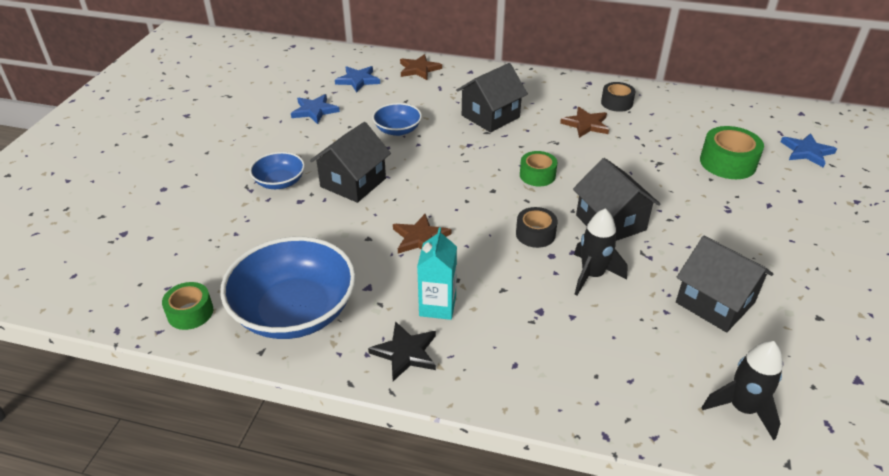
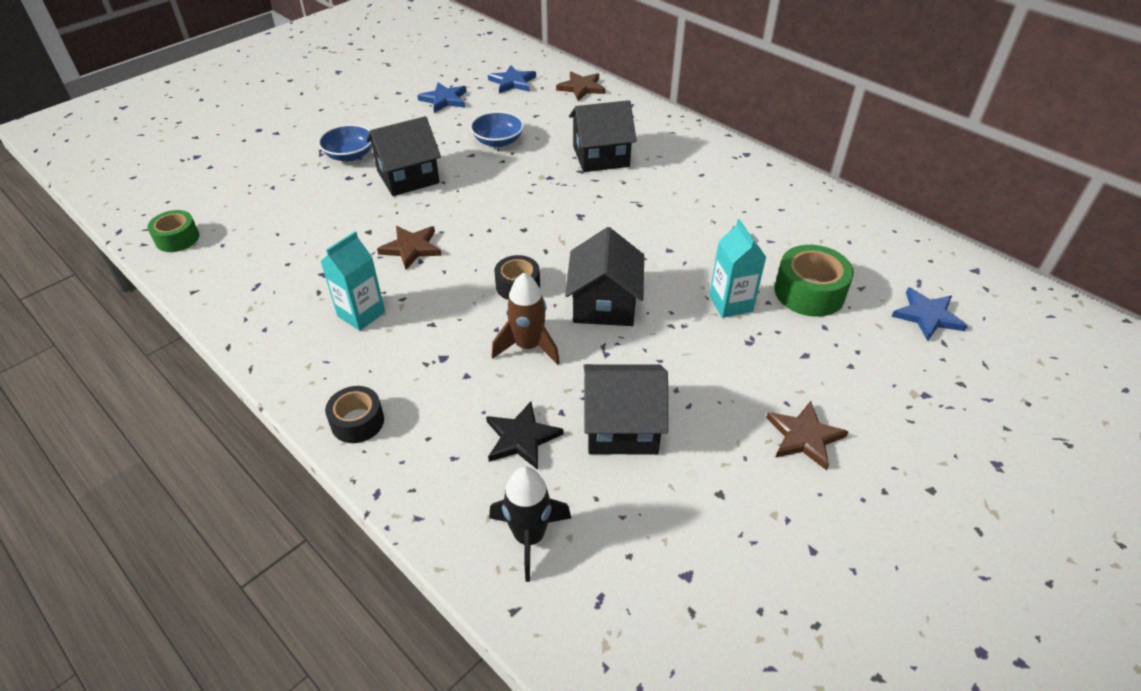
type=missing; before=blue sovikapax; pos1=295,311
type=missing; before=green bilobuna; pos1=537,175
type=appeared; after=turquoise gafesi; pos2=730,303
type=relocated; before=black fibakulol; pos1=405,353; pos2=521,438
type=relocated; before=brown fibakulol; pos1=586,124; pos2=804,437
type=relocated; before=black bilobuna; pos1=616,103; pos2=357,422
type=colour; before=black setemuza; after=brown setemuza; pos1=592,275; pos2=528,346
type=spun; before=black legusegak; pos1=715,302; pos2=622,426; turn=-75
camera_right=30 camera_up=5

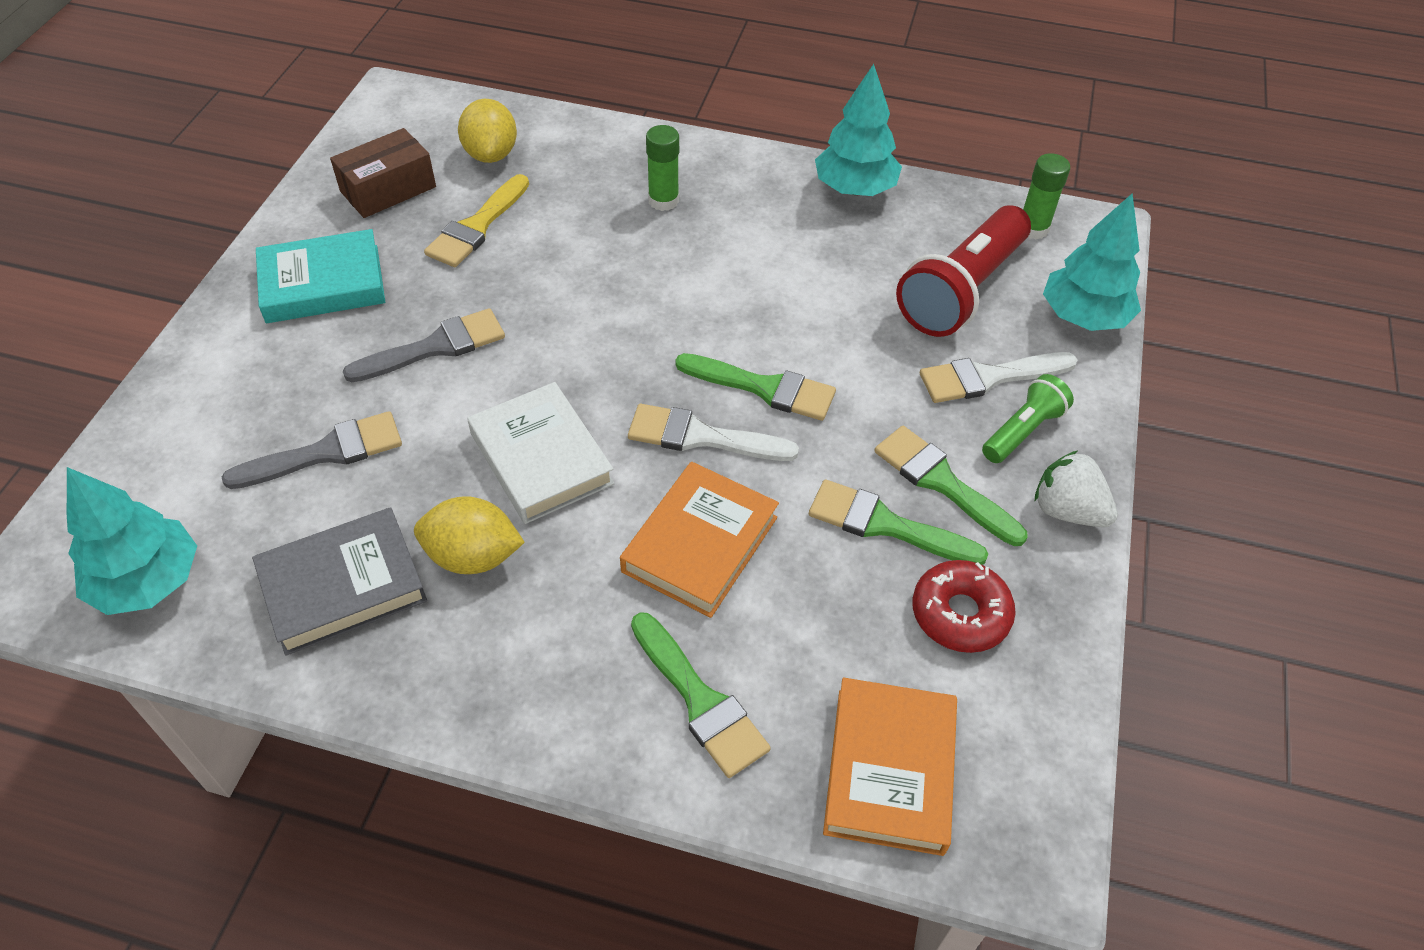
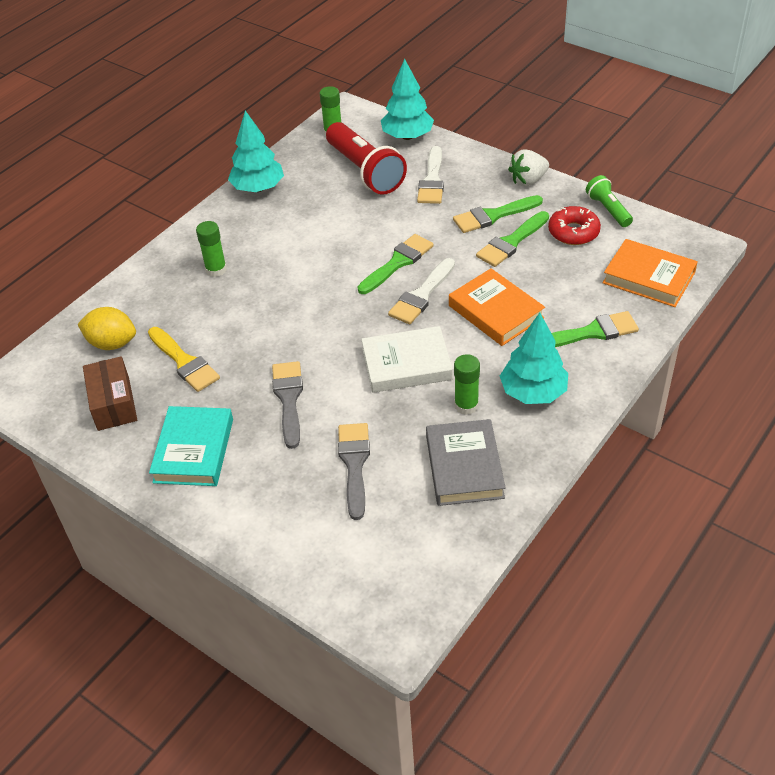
type=relocated; before=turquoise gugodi; pos1=148,582; pos2=533,392
type=relocated; before=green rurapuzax; pos1=1022,431; pos2=608,210
type=exchanged; before=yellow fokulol; after=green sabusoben; pos1=473,556; pos2=466,405
camera_right=-65 camera_up=-5

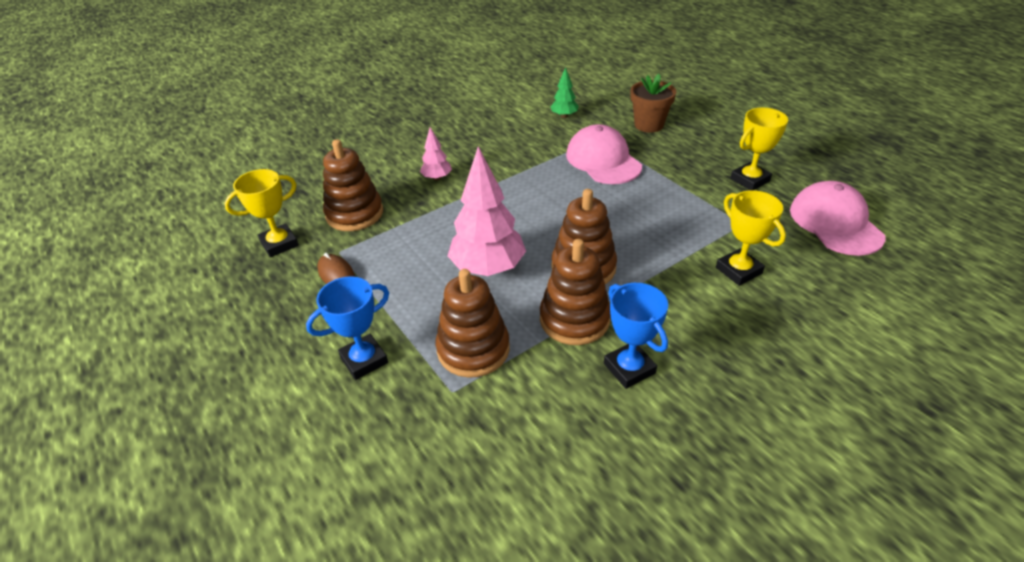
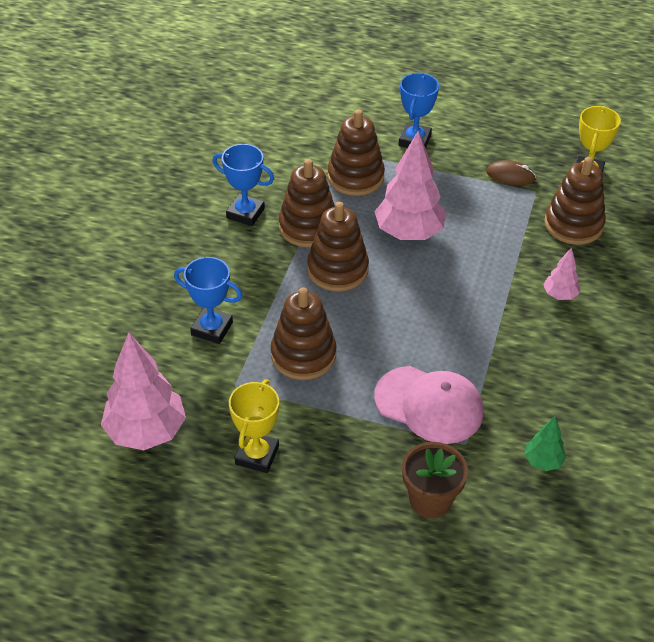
type=appeared; after=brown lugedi; pos2=303,355
type=exchanged; before=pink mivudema; after=pink gugodi; pos1=835,223; pos2=146,432
type=colour; before=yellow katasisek; after=blue katasisek; pos1=738,270; pos2=212,329
camera_right=140 camera_up=5

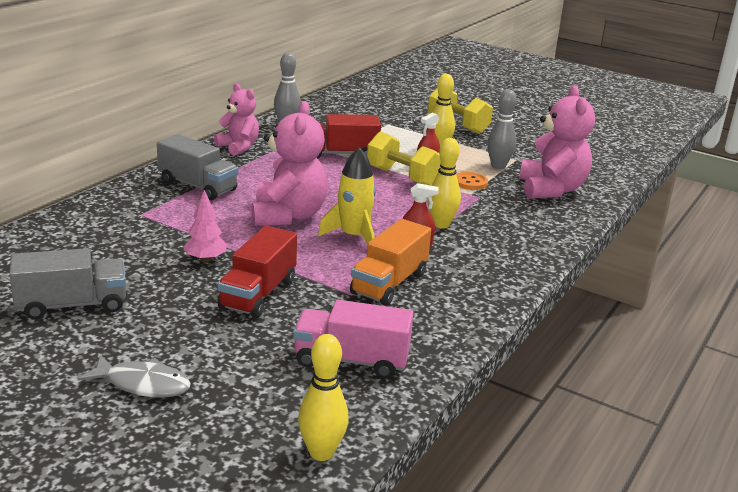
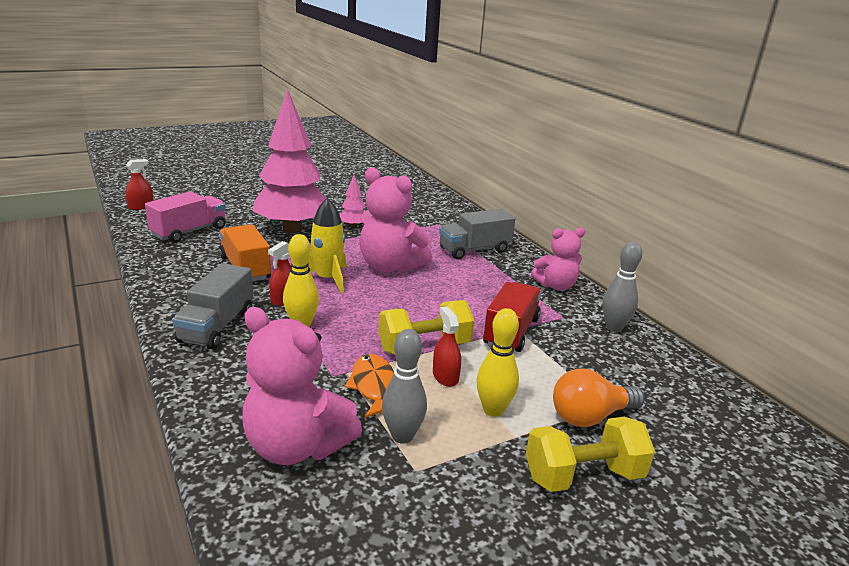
type=missing; before=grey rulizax; pos1=143,384
type=appeared; after=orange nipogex; pos2=590,416
type=relocated; before=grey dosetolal; pos1=72,305; pos2=217,326
type=exchanged; before=red dosetolal; after=pink gugodi; pos1=258,294; pos2=292,229
type=exchanged; before=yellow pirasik; after=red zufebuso; pos1=321,452; pos2=141,206
type=exchanged; before=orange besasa; after=orange rulizax; pos1=470,182; pos2=374,386
camera_right=120 camera_up=0

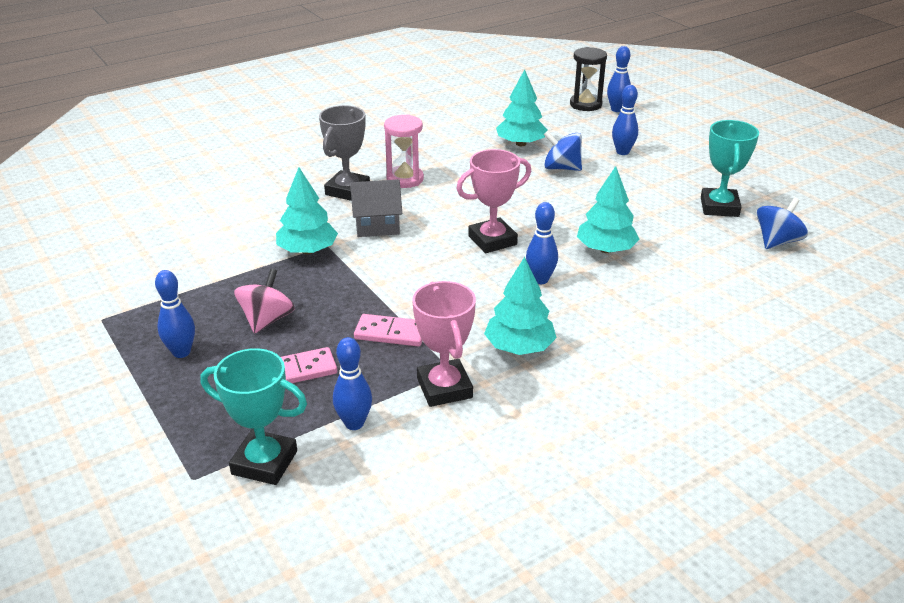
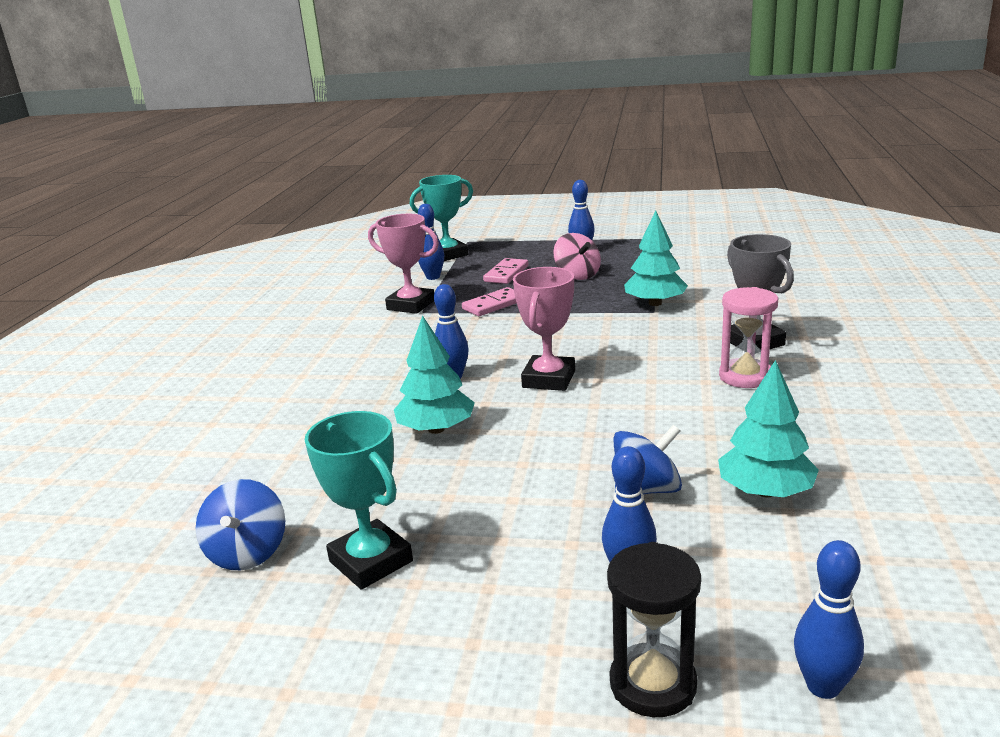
type=missing; before=grey legusegak; pos1=377,226
type=missing; before=turquoise gugodi; pos1=519,347
type=relocated; before=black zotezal; pos1=585,104; pos2=653,684
camera_right=135 camera_up=-10

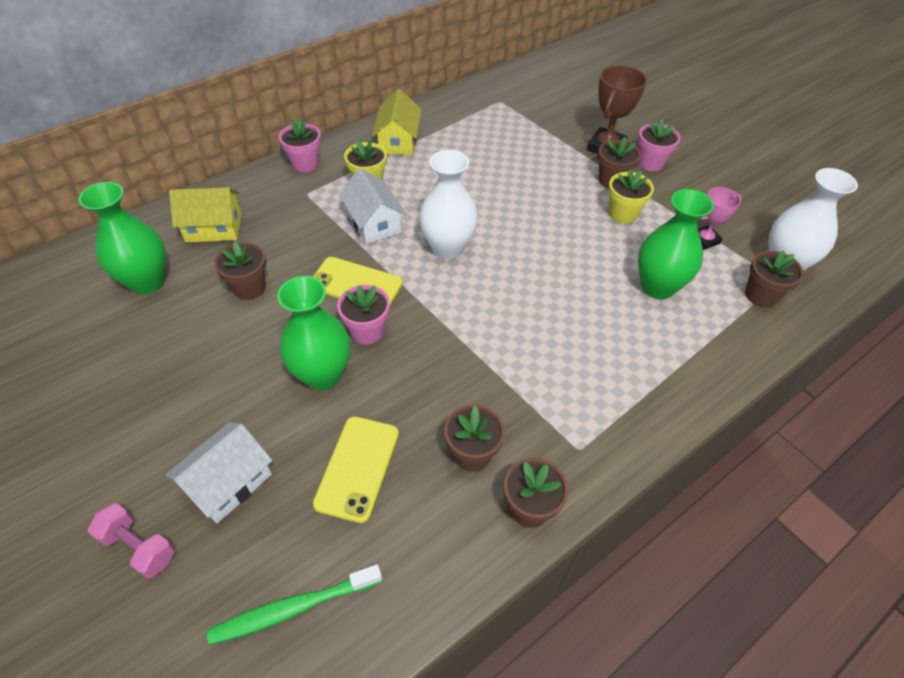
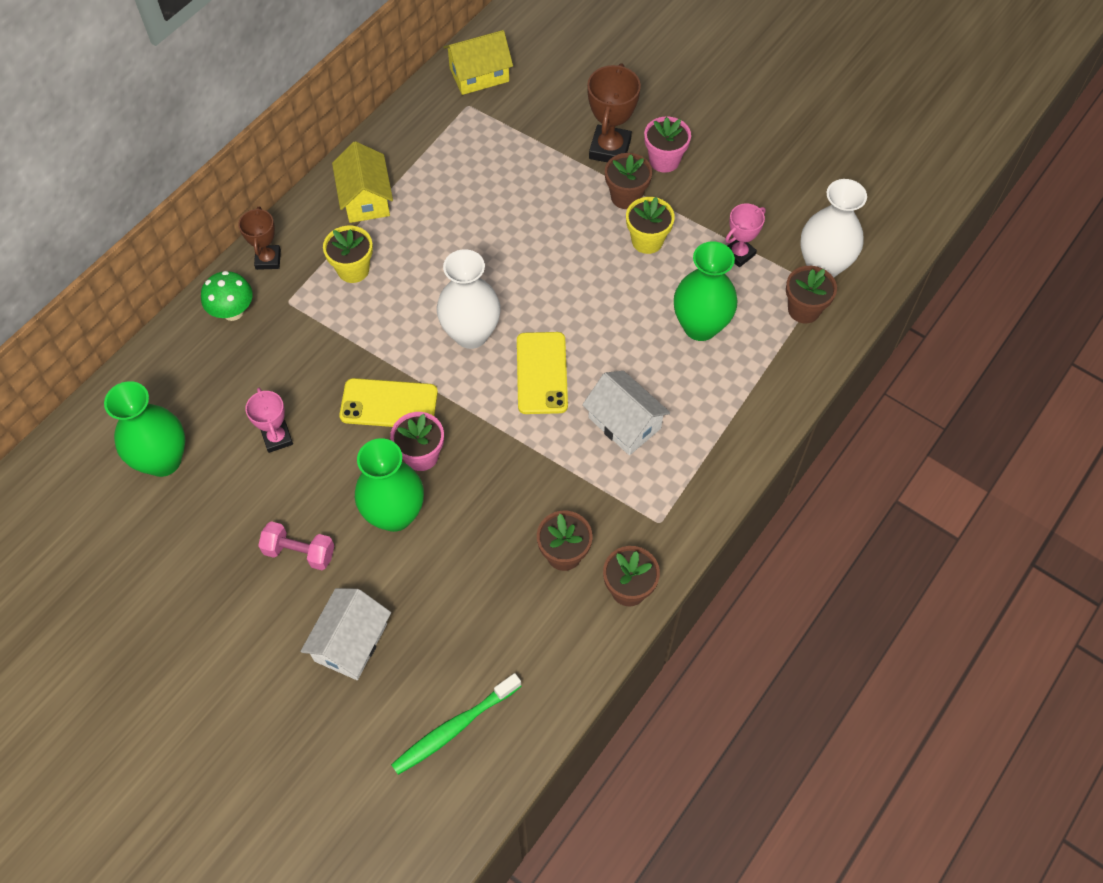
type=appeared; after=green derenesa; pos2=233,312
type=relocated; before=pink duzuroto; pos1=139,547; pos2=299,552
type=relocated; before=yellow legusegak; pos1=214,228; pos2=479,75
type=relocated; before=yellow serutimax; pos1=357,468; pos2=541,373
type=relocated; before=white legusegak; pos1=374,223; pos2=624,423
type=exchanged; before=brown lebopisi; after=pink katasisek; pos1=249,288; pos2=277,438
type=exchanged; before=pink lebopisi; after=brown katasisek; pos1=305,164; pos2=268,259
camera_right=-15 camera_up=10

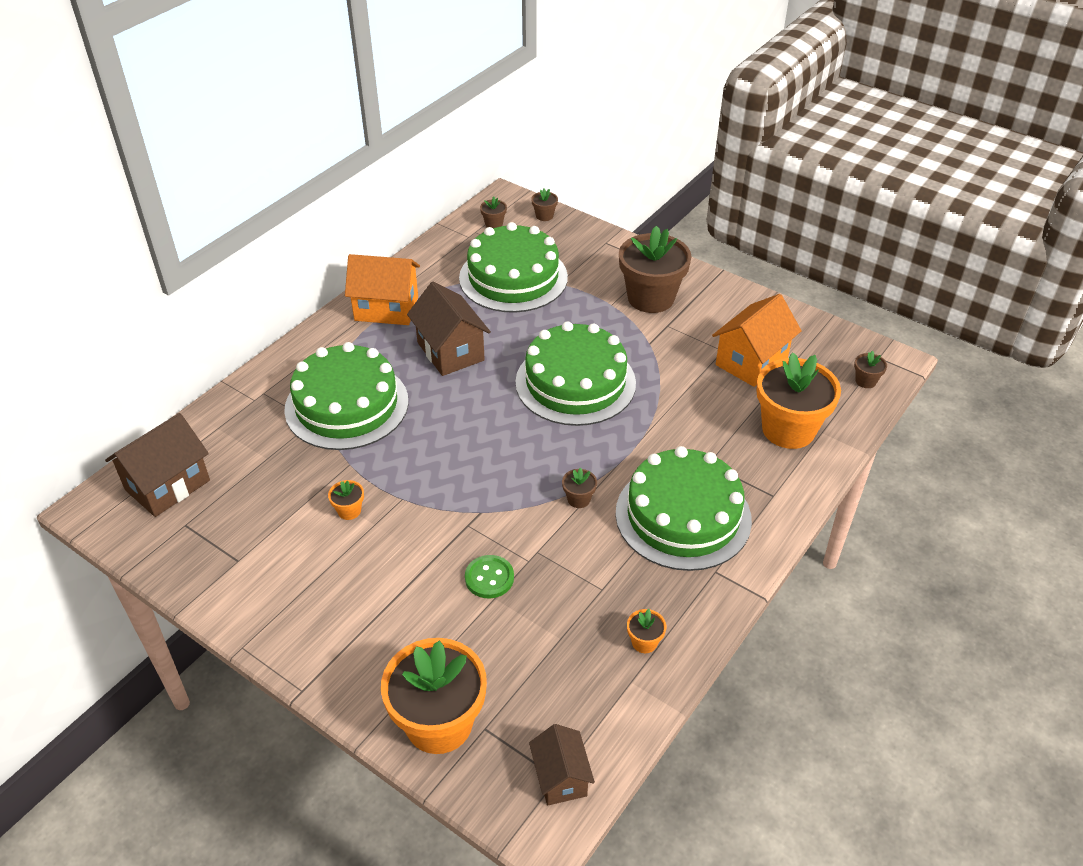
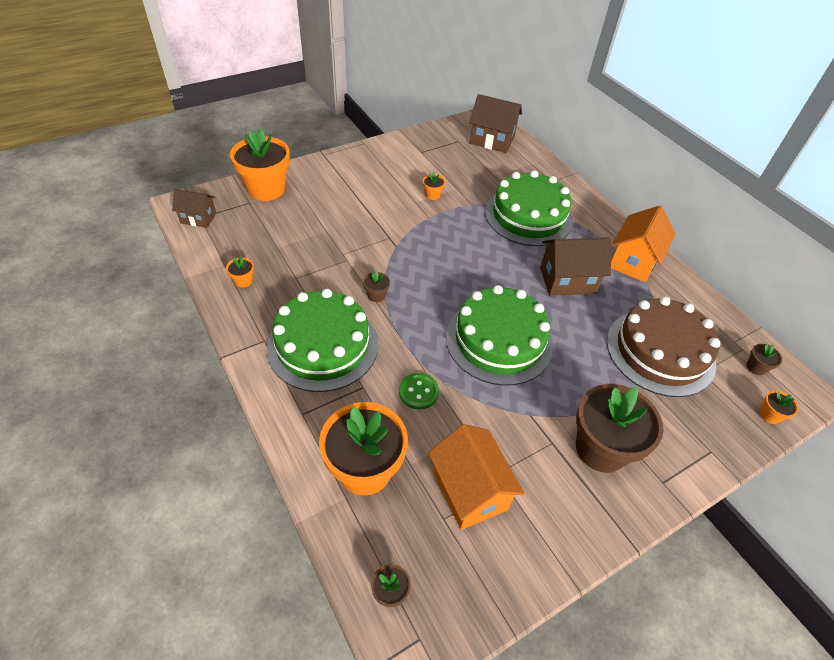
type=relocated; before=green besasa; pos1=489,578; pos2=418,392
type=colour; before=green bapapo; after=brown bapapo; pos1=513,277; pos2=660,351
type=colour; before=brown lebopisi; after=orange lebopisi; pos1=544,216; pos2=769,415
type=spun; before=brown legusegak; pos1=167,485; pos2=492,140; turn=-45
camera_right=110 camera_up=5

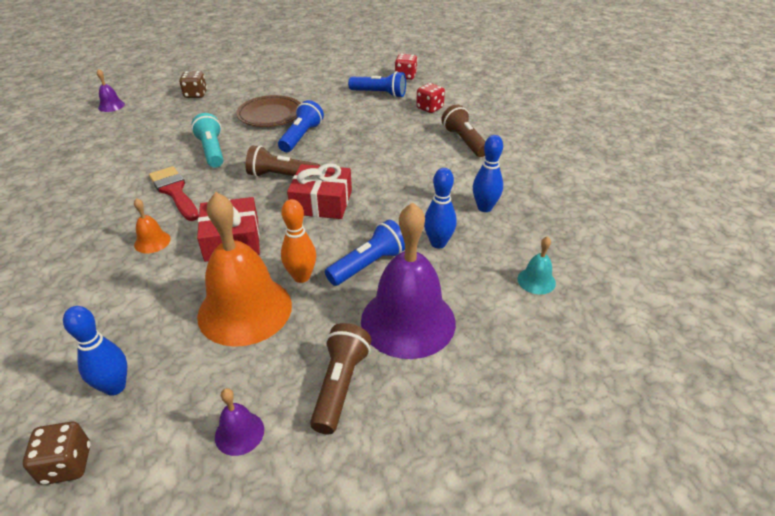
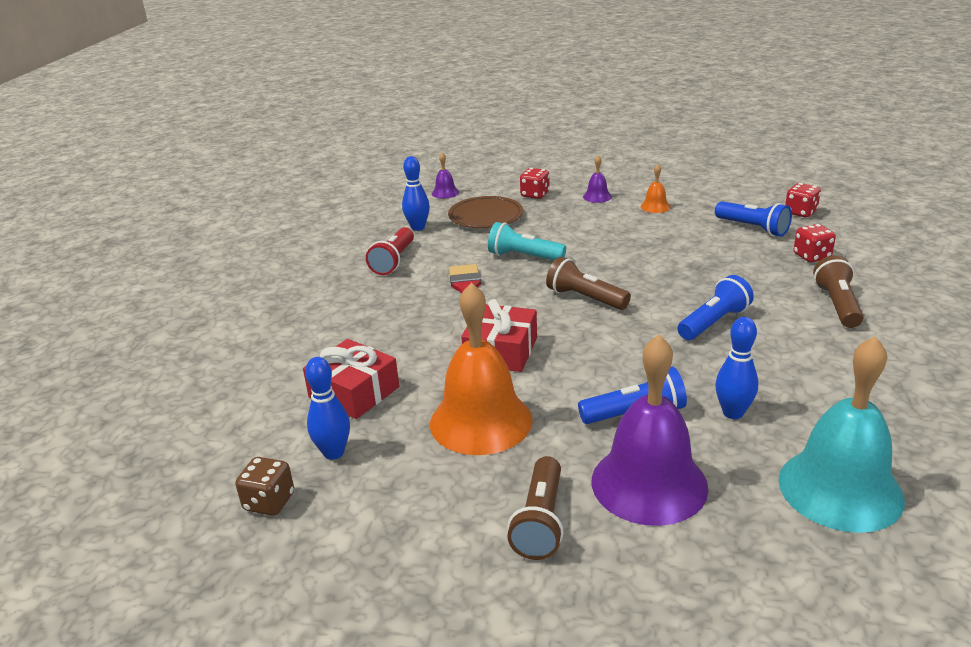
type=missing; before=orange pirasik; pos1=301,277
type=appeared; after=red rurapuzax; pos2=393,261
type=relocated; before=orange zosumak; pos1=152,241; pos2=655,206
type=relocated; before=purple zosumak; pos1=239,433; pos2=597,196
type=relocated; before=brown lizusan; pos1=270,115; pos2=486,217
type=relocated; before=blue rurapuzax; pos1=301,137; pos2=714,322
type=relocated; before=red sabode; pos1=321,202; pos2=354,392
type=relocated; before=blue pirasik; pos1=484,208; pos2=418,227
type=colour; before=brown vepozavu; after=red vepozavu; pos1=195,95; pos2=535,195
type=spun; before=turquoise rurapuzax; pos1=212,151; pos2=524,257; turn=-75
type=spun; before=brown rurapuzax; pos1=340,385; pos2=540,521; turn=150
type=size; before=turquoise zosumak; pos1=536,281; pos2=840,489; scale=2.34
camera_right=30 camera_up=-10

